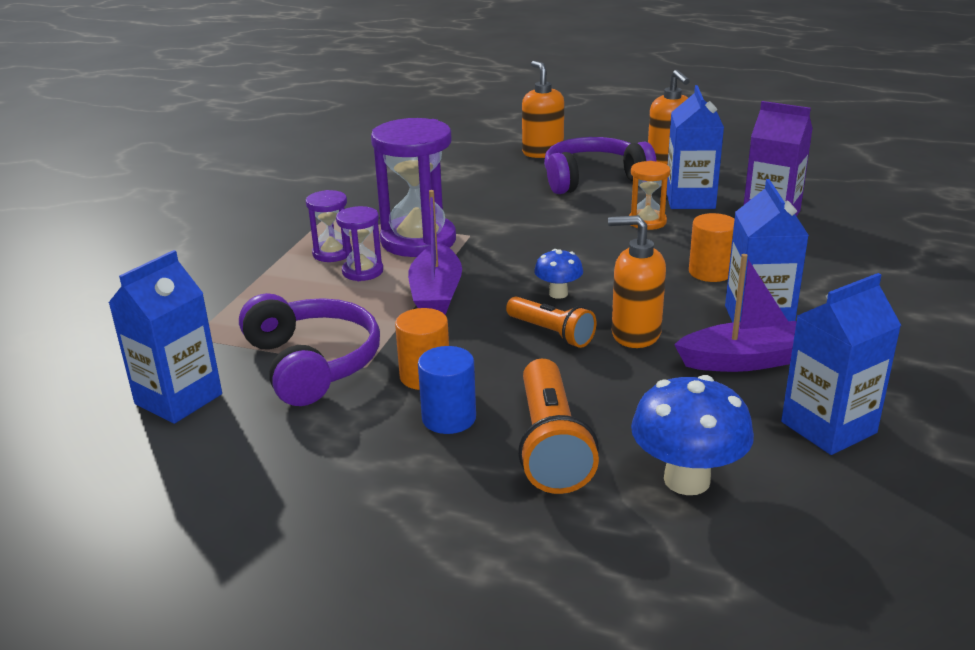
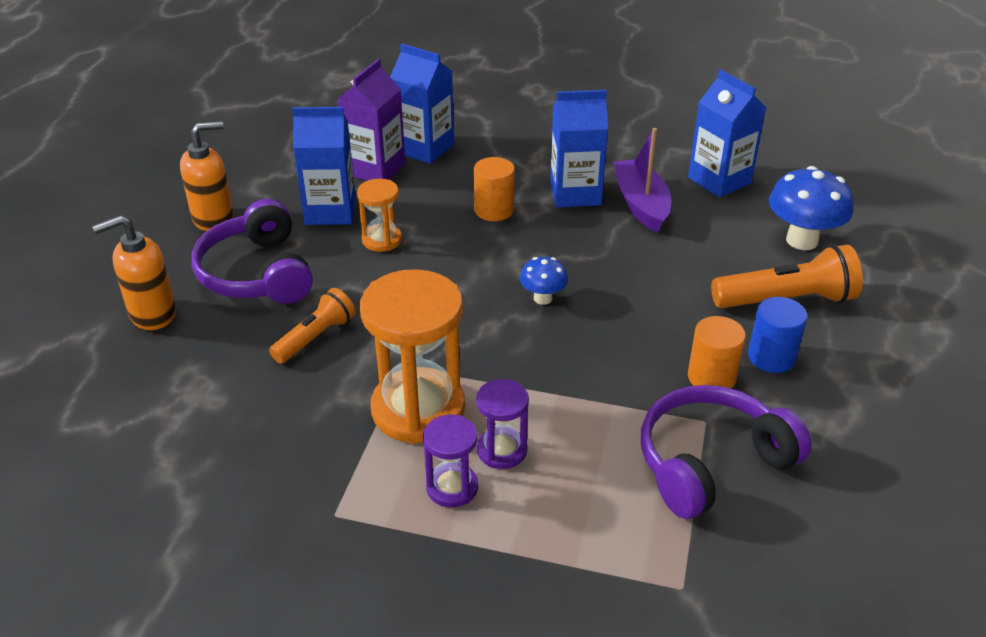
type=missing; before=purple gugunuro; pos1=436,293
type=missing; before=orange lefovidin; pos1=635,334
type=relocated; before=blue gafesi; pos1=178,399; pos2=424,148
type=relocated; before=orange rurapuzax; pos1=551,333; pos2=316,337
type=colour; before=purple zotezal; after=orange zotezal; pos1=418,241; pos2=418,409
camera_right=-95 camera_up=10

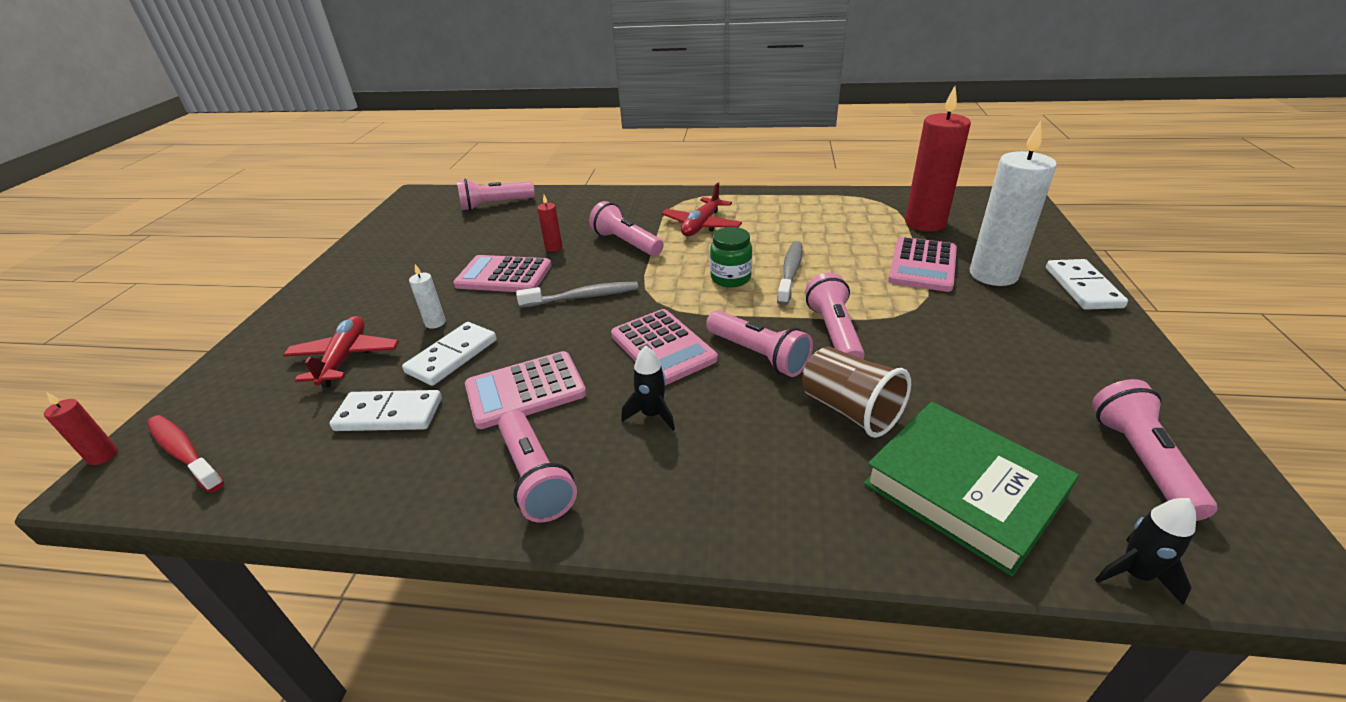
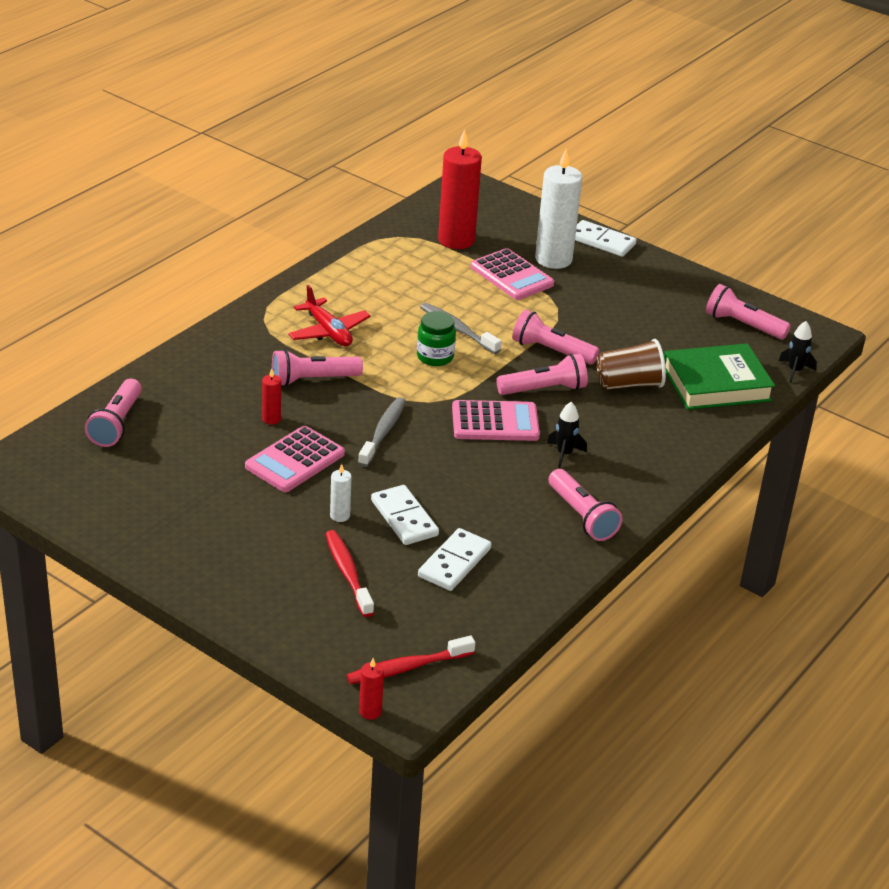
type=missing; before=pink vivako; pos1=525,390
type=exchanged; before=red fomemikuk; after=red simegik; pos1=345,358; pos2=347,573
type=spun; before=pink rurapuzax; pos1=535,478; pos2=581,516; turn=60
camera_right=-65 camera_up=0

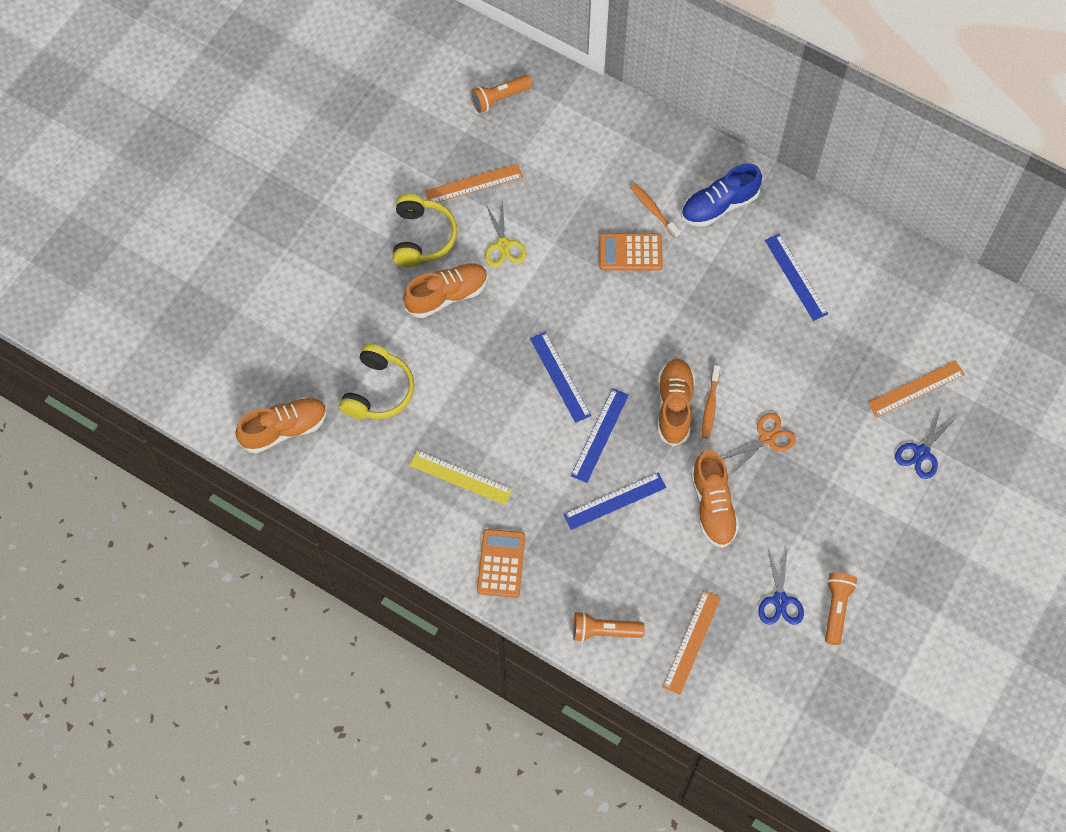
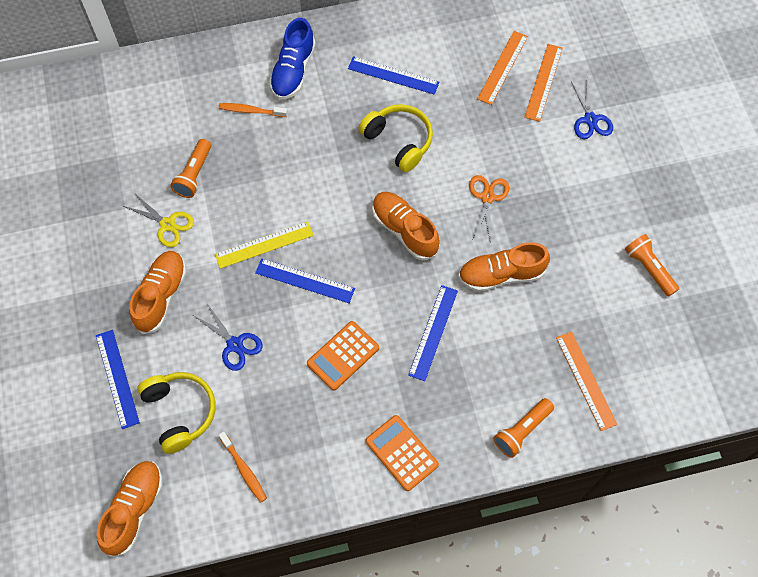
type=relocated; before=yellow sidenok; pos1=422,237; pos2=399,141
type=relocated; before=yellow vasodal; pos1=460,477; pos2=264,245
type=relocated; before=orange vasodal; pos1=474,184; pos2=502,67
type=relocated; before=orange rurapuzax; pos1=499,98; pos2=194,174
type=relocated; before=blue vasodal; pos1=600,435; pos2=117,378
type=relocated; before=orange vivako; pos1=630,252; pos2=343,356
type=relocated; before=orange simegik; pos1=710,406; pos2=244,469
type=relocated; before=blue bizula; pos1=780,600; pos2=235,344
type=spun; before=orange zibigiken; pos1=713,506; pos2=501,274; turn=135
camera_right=-45 camera_up=0

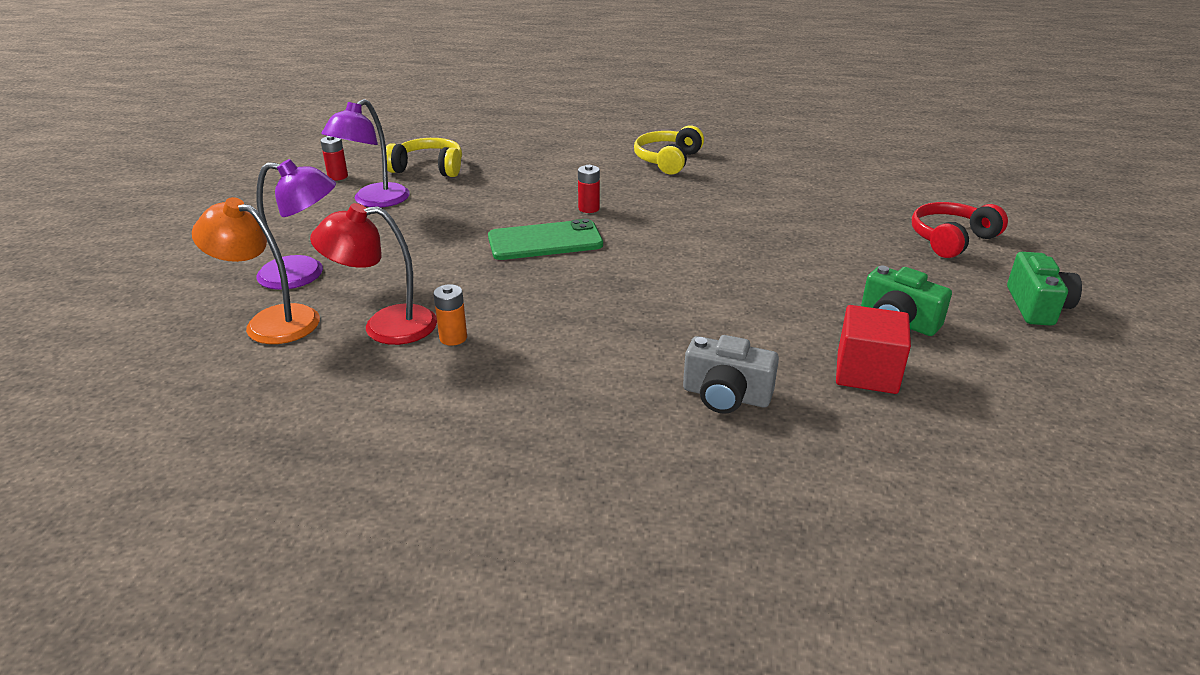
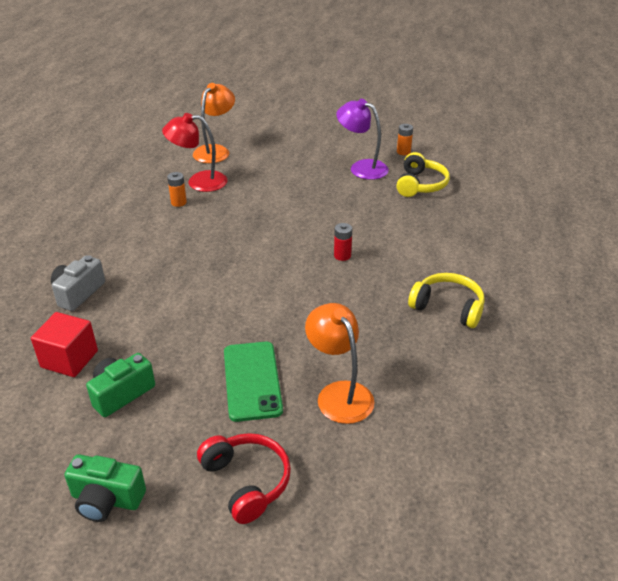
type=missing; before=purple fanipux; pos1=304,274
type=appeared; after=orange fanipux; pos2=339,393
type=relocated; before=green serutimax; pos1=545,241; pos2=252,380
type=colour; before=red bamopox; after=orange bamopox; pos1=338,176; pos2=403,152
type=spun; before=red fanipux; pos1=385,326; pos2=199,182; turn=-90
camera_right=95 camera_up=5

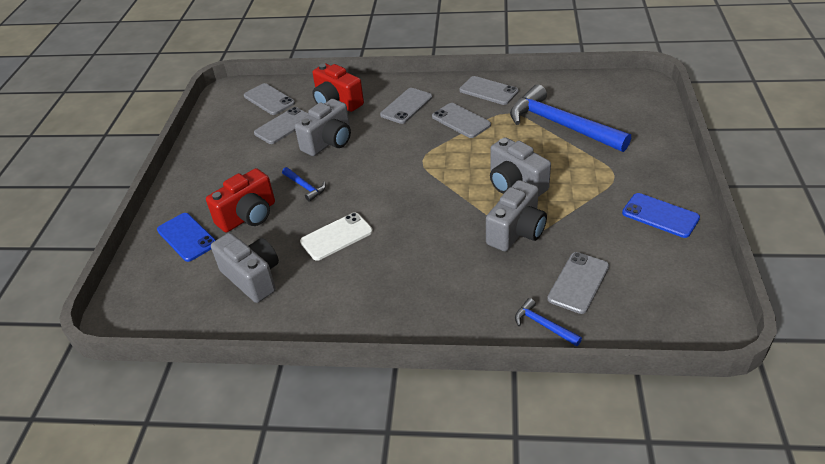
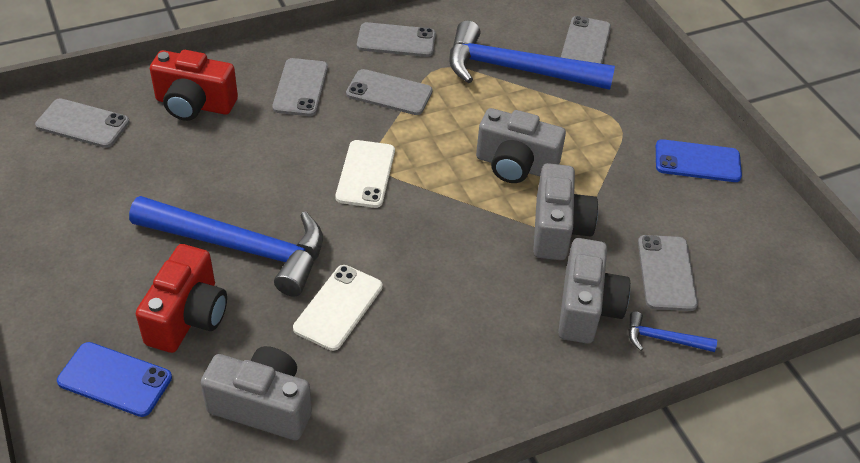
type=appeared; after=white serutimax; pos2=366,174
type=relocated; before=grey serutimax; pos1=283,126; pos2=585,43
type=relocated; before=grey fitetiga; pos1=329,142; pos2=586,308
type=size; before=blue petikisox; pos1=305,187; pos2=241,247; scale=2.37
camera_right=-35 camera_up=5

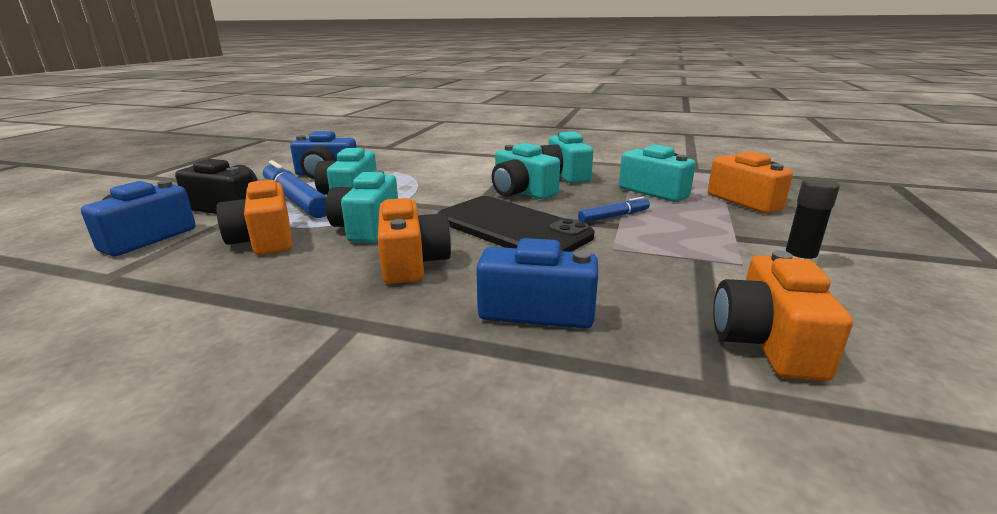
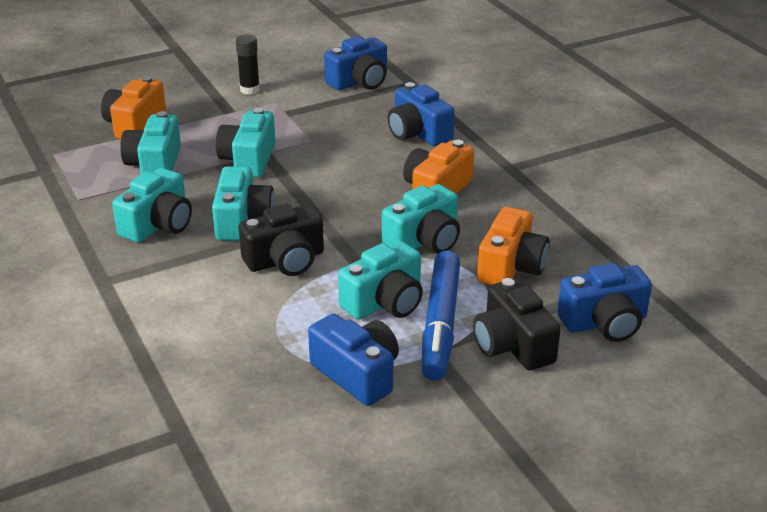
type=missing; before=black serutimax; pos1=511,228
type=appeared; after=black fitetiga; pos2=285,260
type=exchanged; before=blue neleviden; after=turquoise fitetiga; pos1=614,216; pos2=248,160
type=colour; before=orange fitetiga; after=blue fitetiga; pos1=767,342; pos2=359,81
camera_right=-135 camera_up=10

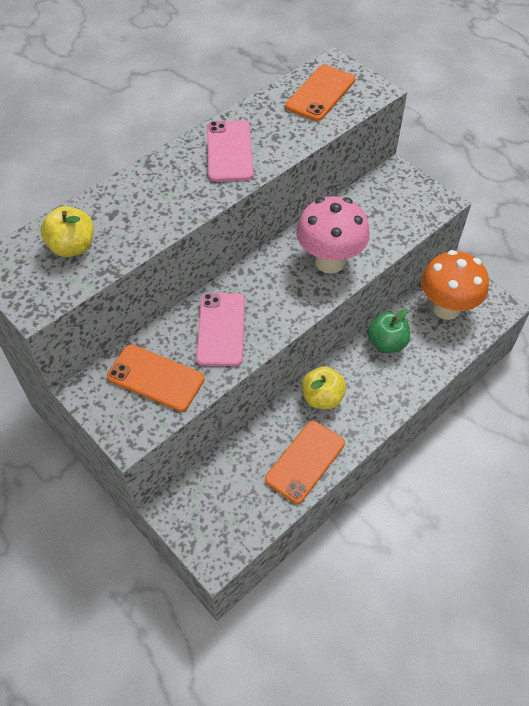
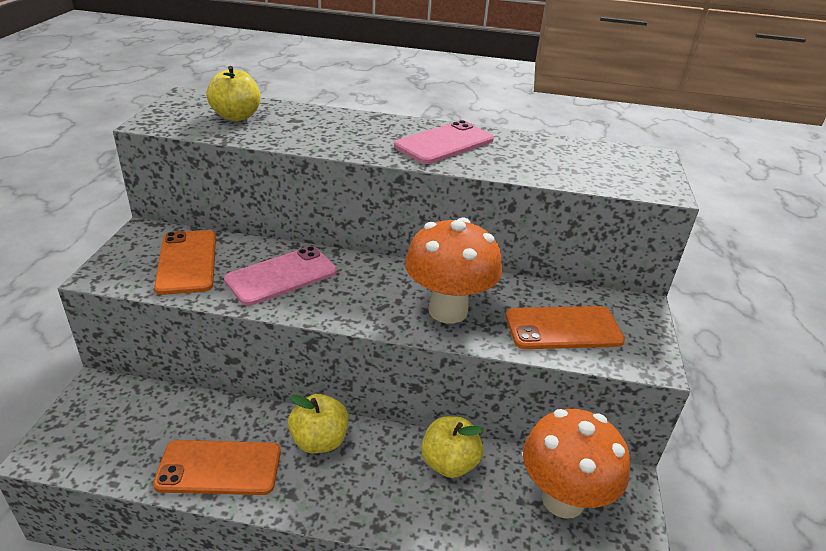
type=relocated; before=orange serutimax; pos1=320,93; pos2=563,328
type=colour; before=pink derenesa; after=orange derenesa; pos1=329,262; pos2=448,310
type=colour; before=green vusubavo; after=yellow vusubavo; pos1=386,343; pos2=449,463
camera_right=50 camera_up=-20

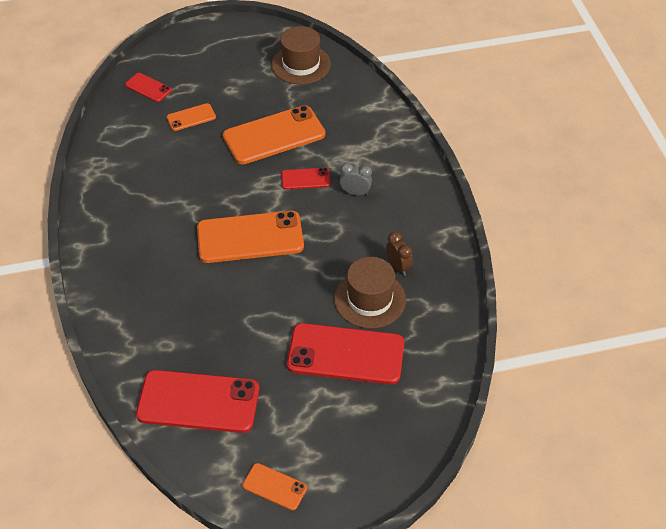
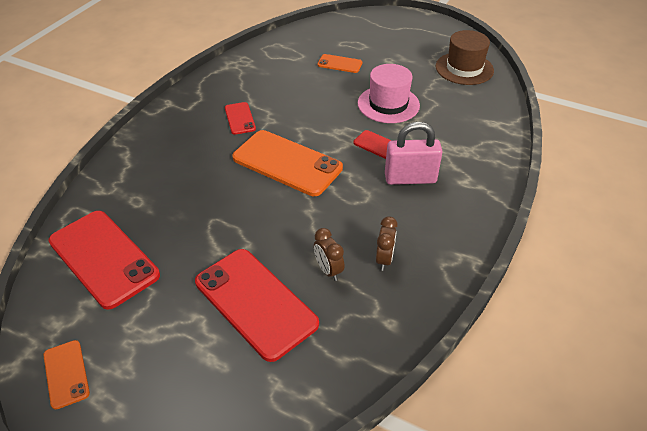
type=relocated; before=red serutimax; pos1=148,88; pos2=239,118
type=exchanged; before=orange serutimax; after=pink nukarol; pos1=274,135; pos2=388,104
type=exchanged; before=brown nukarol; after=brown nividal; pos1=370,299; pos2=328,270
type=exchanged; before=grey nividal; after=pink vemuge; pos1=355,193; pos2=410,178
camera_right=40 camera_up=-5

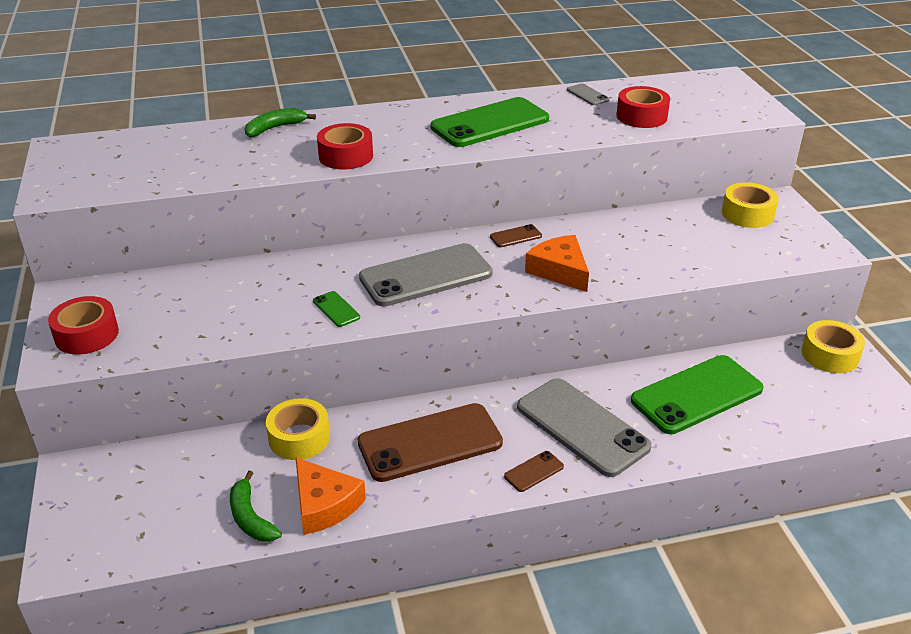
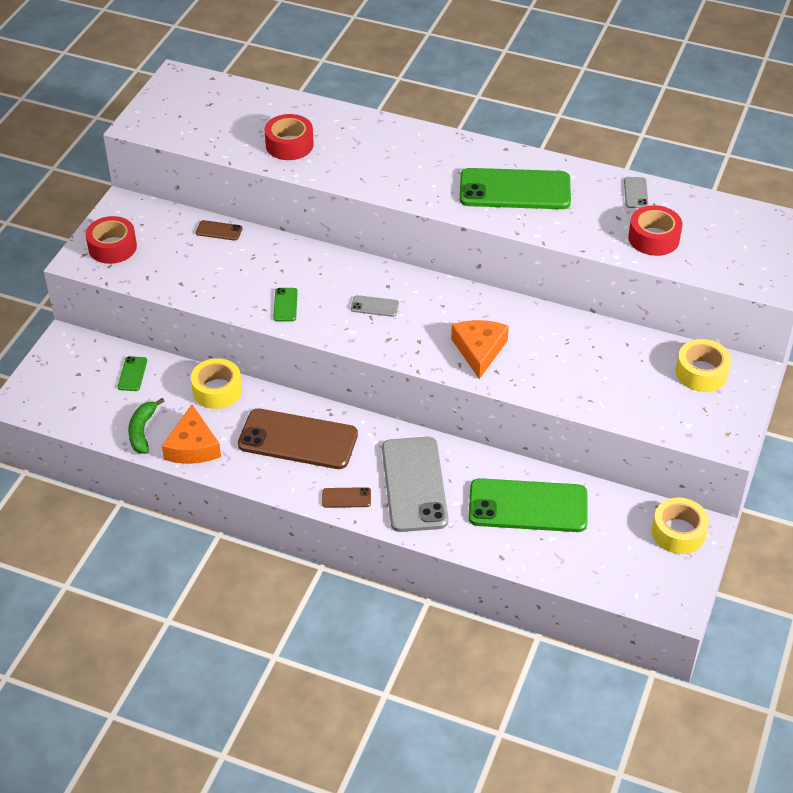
type=missing; before=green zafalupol; pos1=275,128
type=appeared; after=green serutimax; pos2=132,374
type=relocated; before=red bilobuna; pos1=346,156; pos2=289,145
type=relocated; before=brown serutimax; pos1=515,236; pos2=219,231
type=size; before=grey serutimax; pos1=426,276; pos2=374,306; scale=0.42
camera_right=35 camera_up=10

